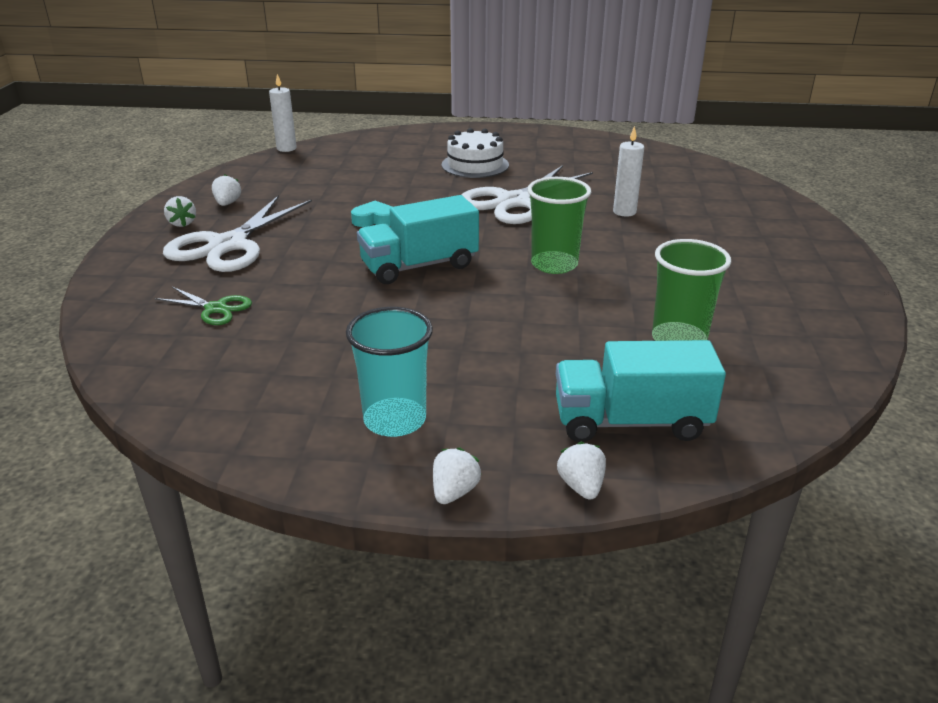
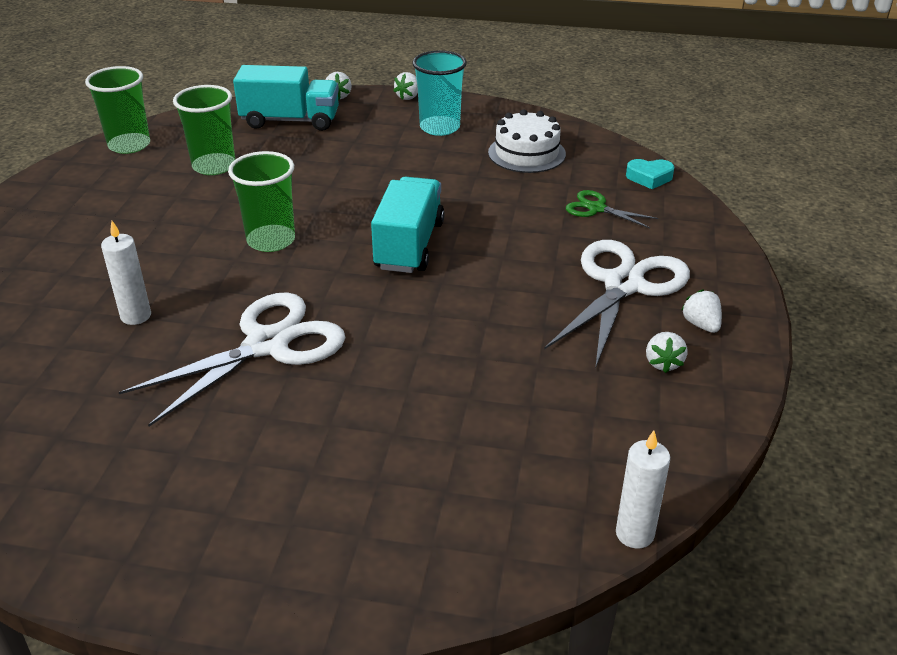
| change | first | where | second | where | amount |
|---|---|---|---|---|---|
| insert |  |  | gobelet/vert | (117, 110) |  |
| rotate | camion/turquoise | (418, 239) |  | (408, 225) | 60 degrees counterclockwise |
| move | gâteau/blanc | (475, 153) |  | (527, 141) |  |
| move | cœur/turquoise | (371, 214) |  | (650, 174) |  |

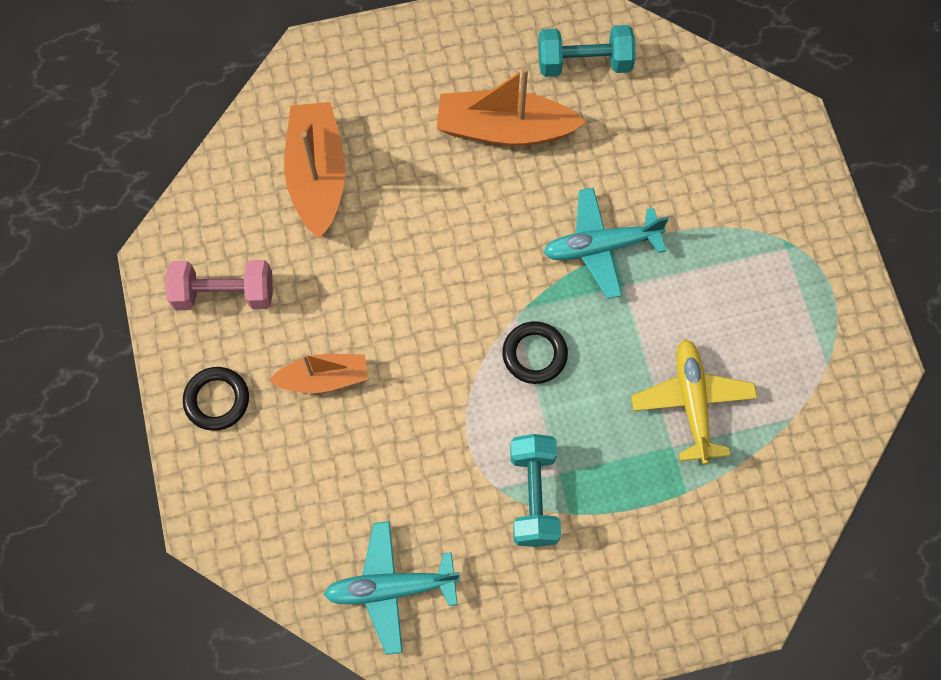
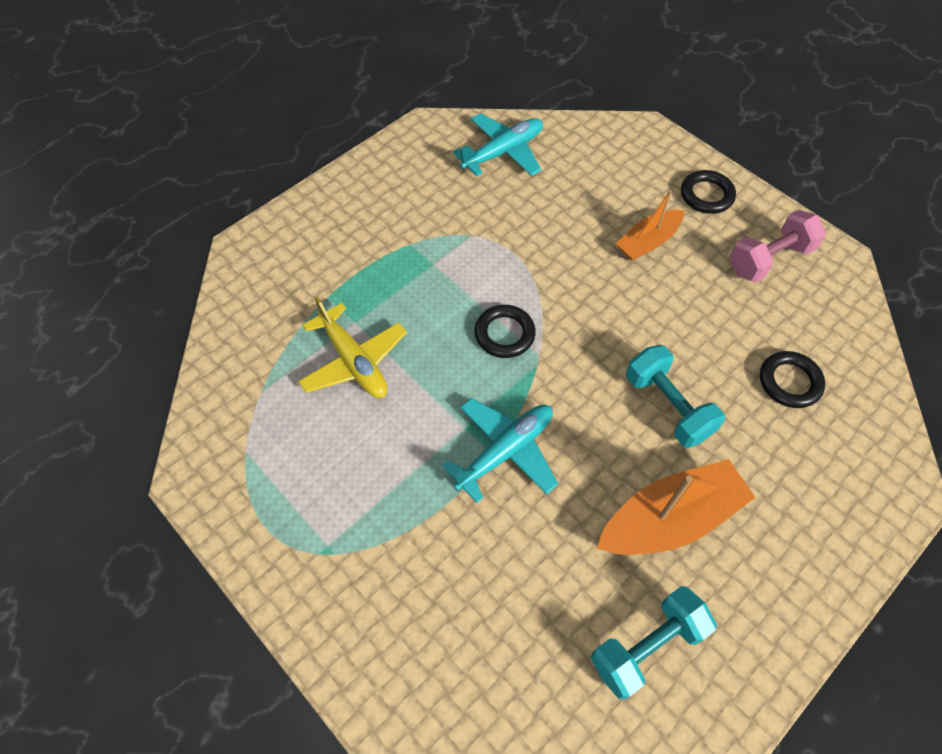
| change | first | where | second | where | amount |
|---|---|---|---|---|---|
| move | haltère/turquoise | (535, 490) |  | (675, 396) |  |
| replace | bateau/orange | (314, 170) | anneau/noir | (792, 379) |  |

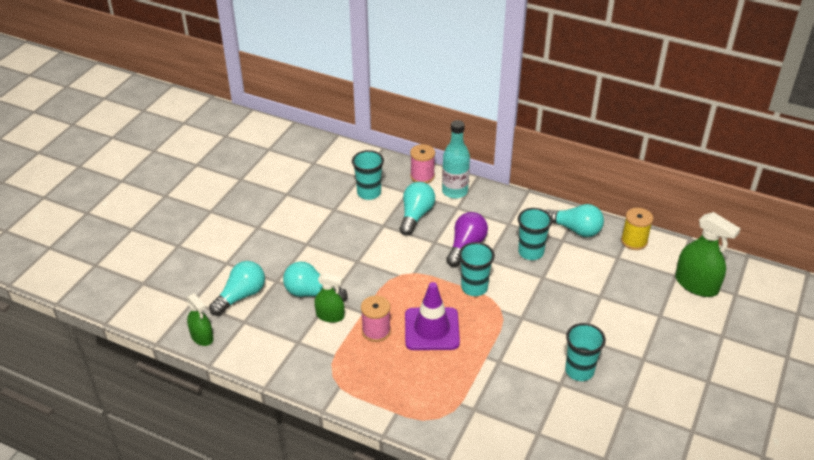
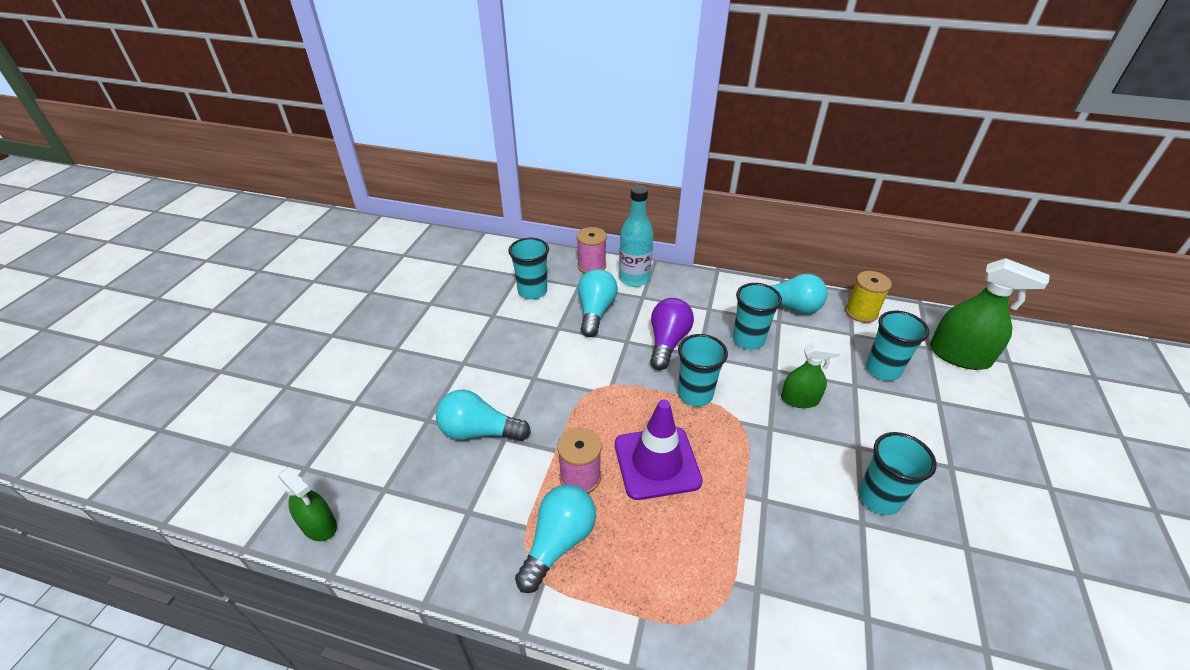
| change | first | where | second | where | amount |
|---|---|---|---|---|---|
| move | ampoule/turquoise | (237, 288) |  | (555, 539) |  |
| move | vaporisateur/vert | (329, 298) |  | (810, 375) |  |
| insert |  |  | gobelet/turquoise | (897, 346) |  |

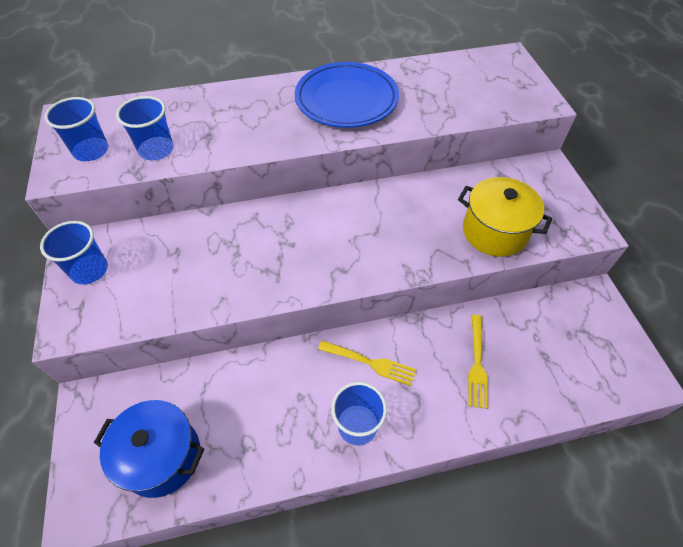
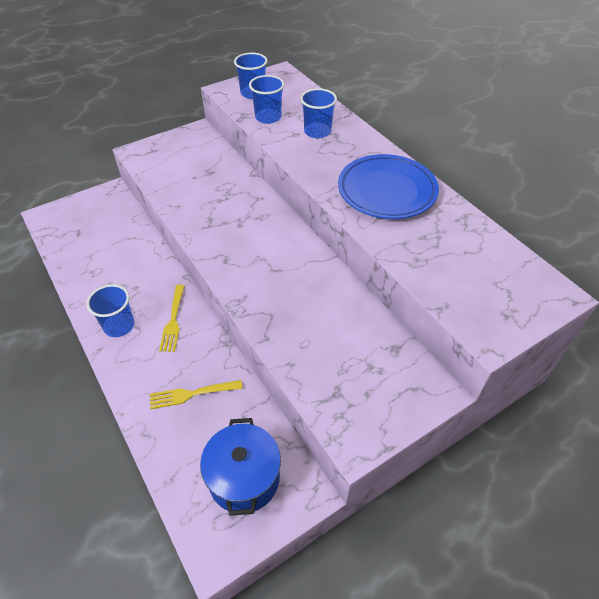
| change | first | where | second | where | amount |
|---|---|---|---|---|---|
| move | marmite/bleu | (149, 449) |  | (240, 467) |  |
| move | gobelet/bleu | (74, 253) |  | (318, 113) |  |
| delete | marmite/jaune | (505, 217) |  |  |  |

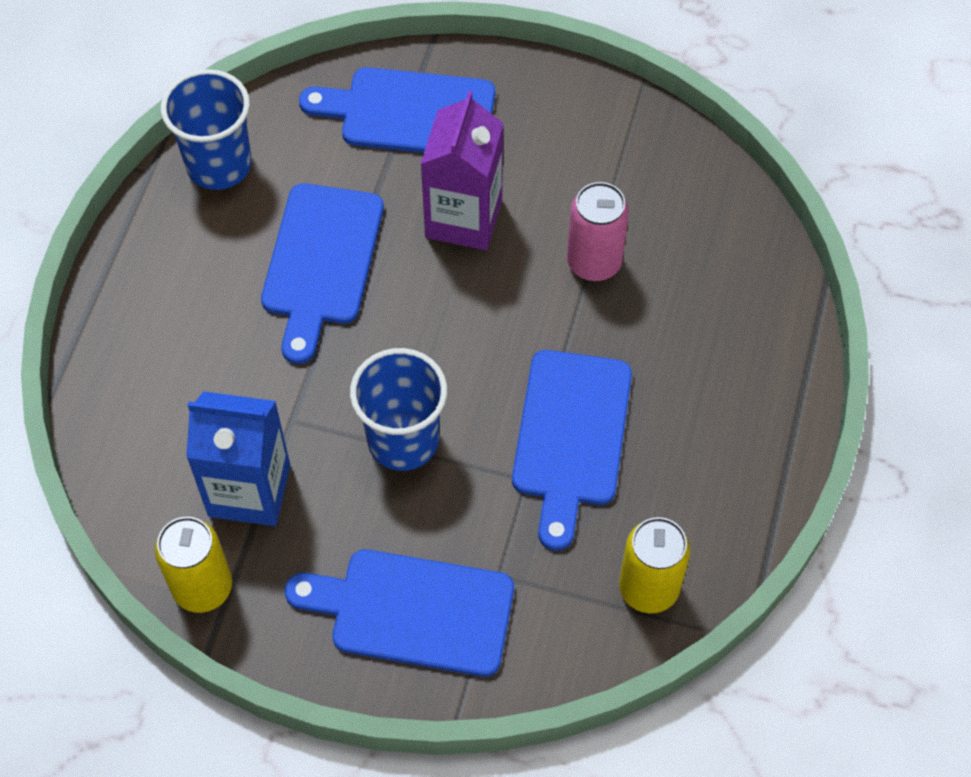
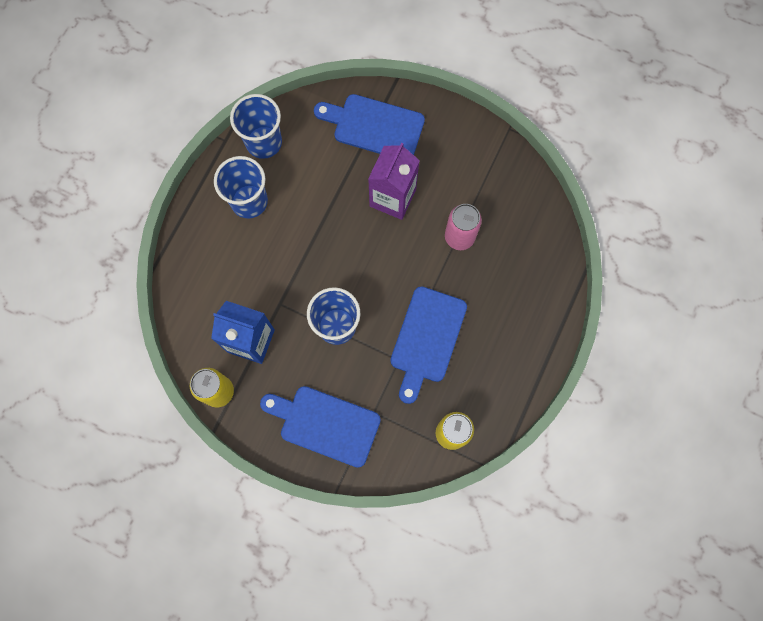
| change | first | where | second | where | amount |
|---|---|---|---|---|---|
| insert |  |  | gobelet/bleu | (241, 187) |  |
| delete | planche à découper/bleu | (322, 273) |  |  |  |

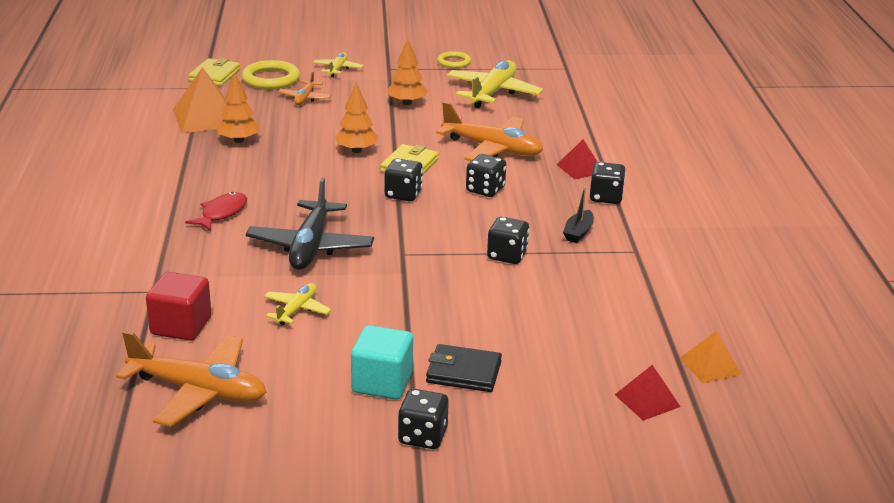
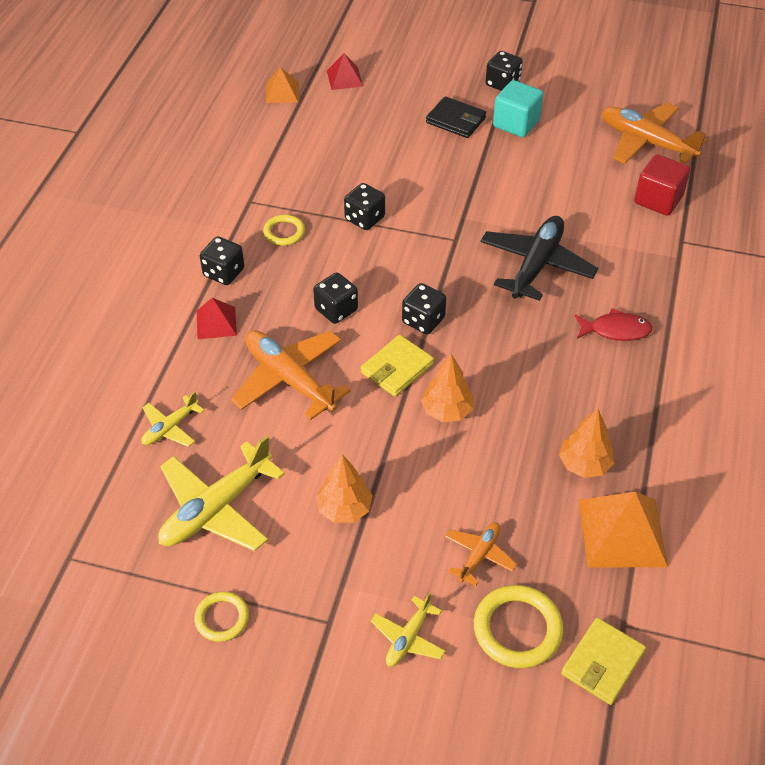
| change | first | where | second | where | amount |
|---|---|---|---|---|---|
| move | avion/jaune | (297, 304) |  | (172, 419) |  |
| replace | bateau/noir | (578, 215) | anneau/jaune | (284, 230) |  |
| rotate | poisson/rouge | (216, 211) |  | (614, 324) | 135 degrees counterclockwise |

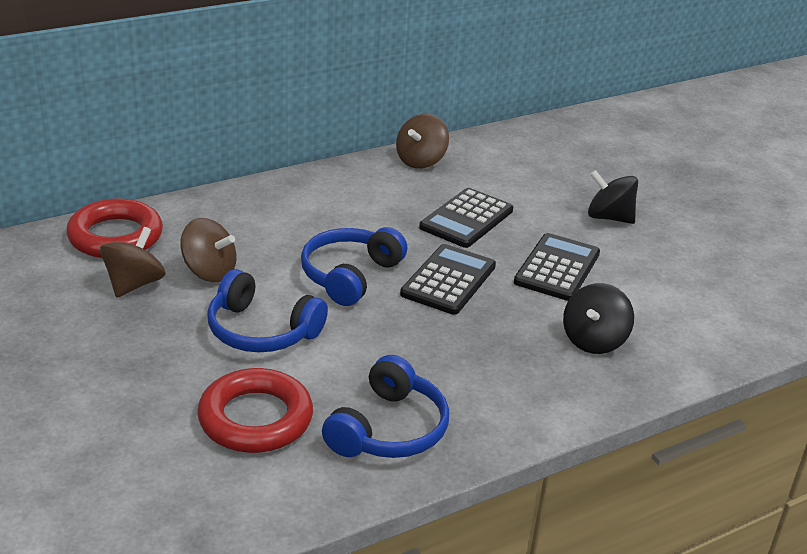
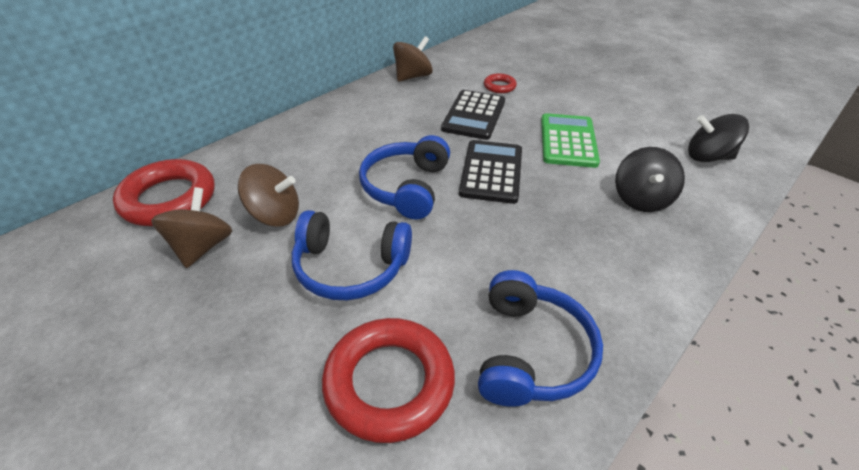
| change | first | where | second | where | amount |
|---|---|---|---|---|---|
| rotate | toupie/marron | (422, 141) |  | (413, 59) | 150 degrees counterclockwise |
| insert |  |  | anneau/rouge | (500, 83) |  |
| recolor | calculatrice/noir | (557, 267) | calculatrice/vert | (570, 140) |  |
| move | toupie/noir | (613, 197) |  | (718, 138) |  |

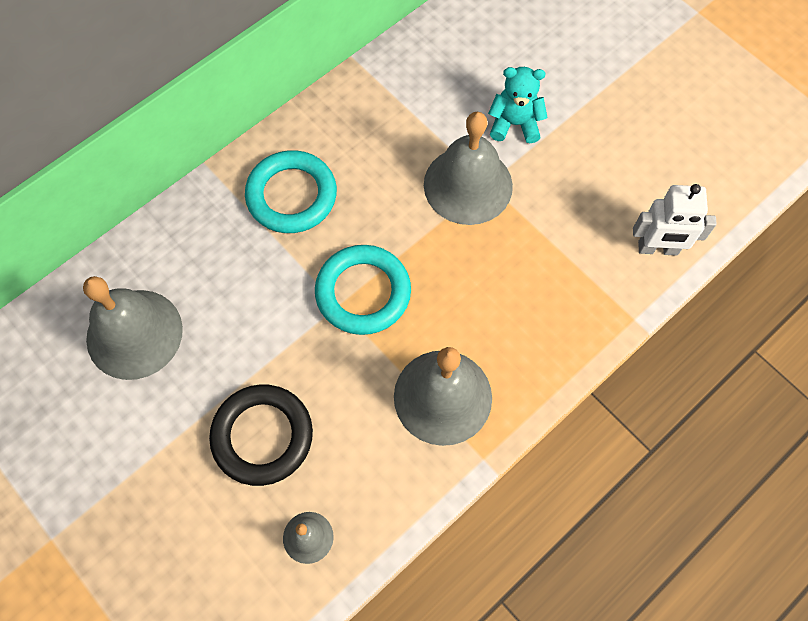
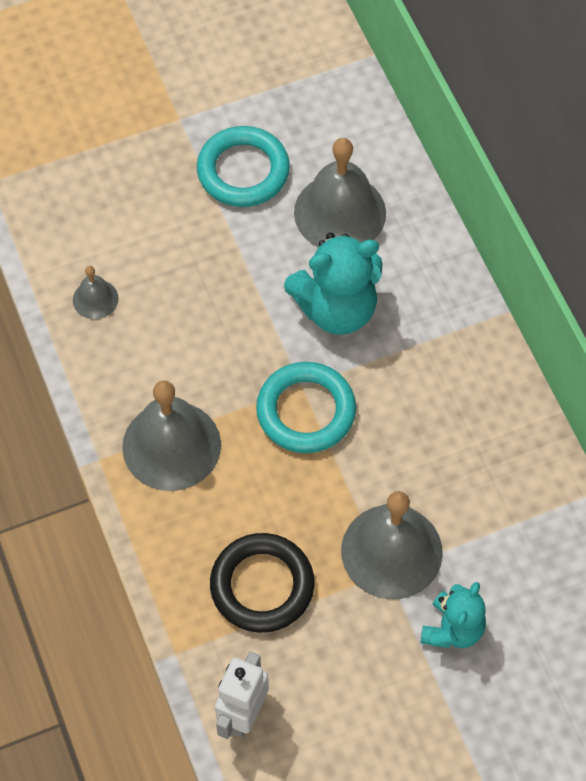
| change | first | where | second | where | amount |
|---|---|---|---|---|---|
| move | anneau/turquoise | (291, 191) |  | (243, 166) |  |
| move | anneau/noir | (261, 435) |  | (262, 583) |  |
| insert |  |  | ours en peluche/turquoise | (333, 283) |  |

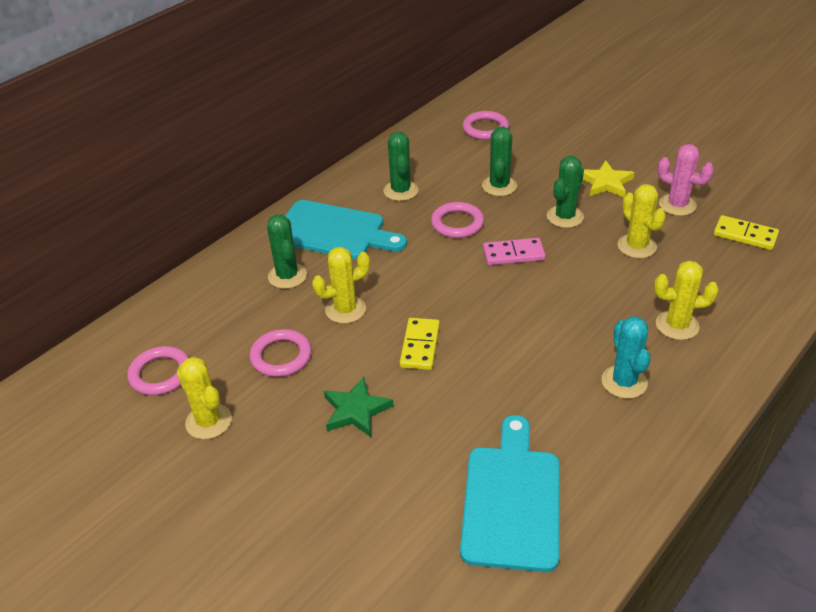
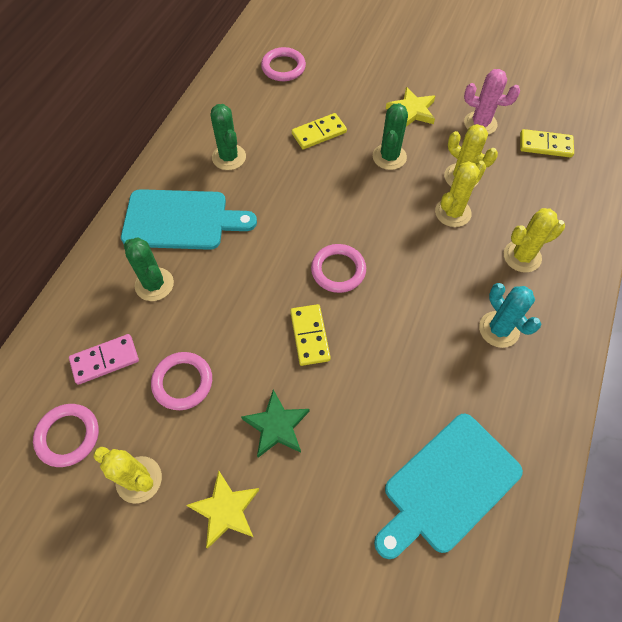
| change | first | where | second | where | amount |
|---|---|---|---|---|---|
| move | domino/rose | (514, 251) |  | (104, 359) |  |
| insert |  |  | étoile/jaune | (223, 509) |  |
| replace | cactus/vert | (499, 161) | domino/jaune | (319, 131) |  |
| move | anneau/rose | (457, 220) |  | (338, 268) |  |
| rotate | planche à découper/turquoise | (510, 493) |  | (448, 486) | 120 degrees counterclockwise |
| move | cactus/jaune | (341, 285) |  | (460, 194) |  |

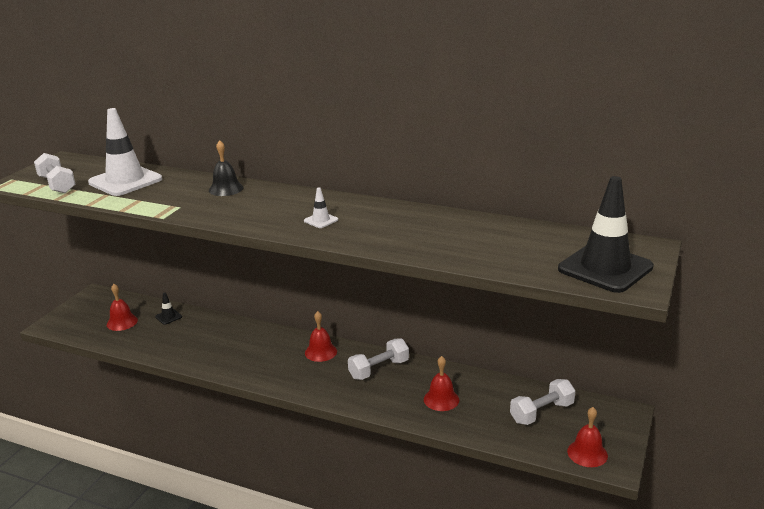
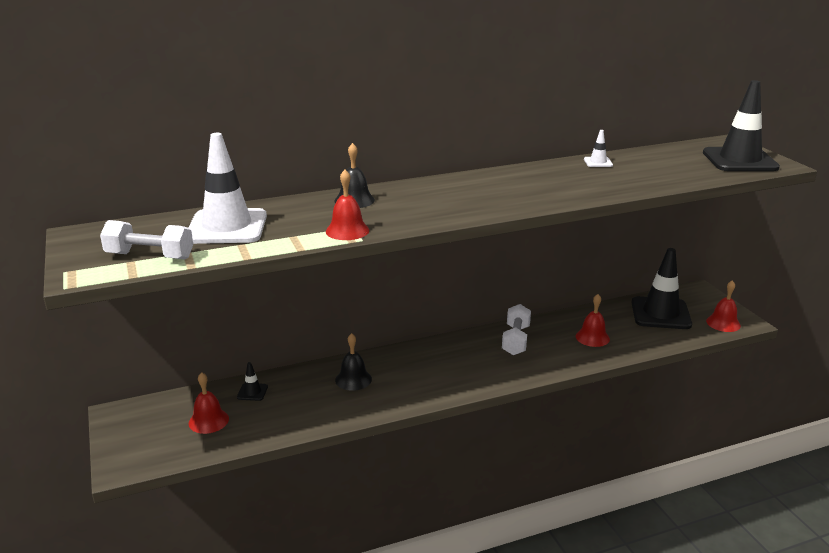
| change | first | where | second | where | amount |
|---|---|---|---|---|---|
| move | cloche/rouge | (321, 336) |  | (347, 205) |  |
| insert |  |  | cloche/noir | (353, 362) |  |
| move | cône de chantier/blanc | (321, 207) |  | (598, 148) |  |
| replace | haltère/blanc | (542, 402) | cône de chantier/noir | (661, 288) |  |

